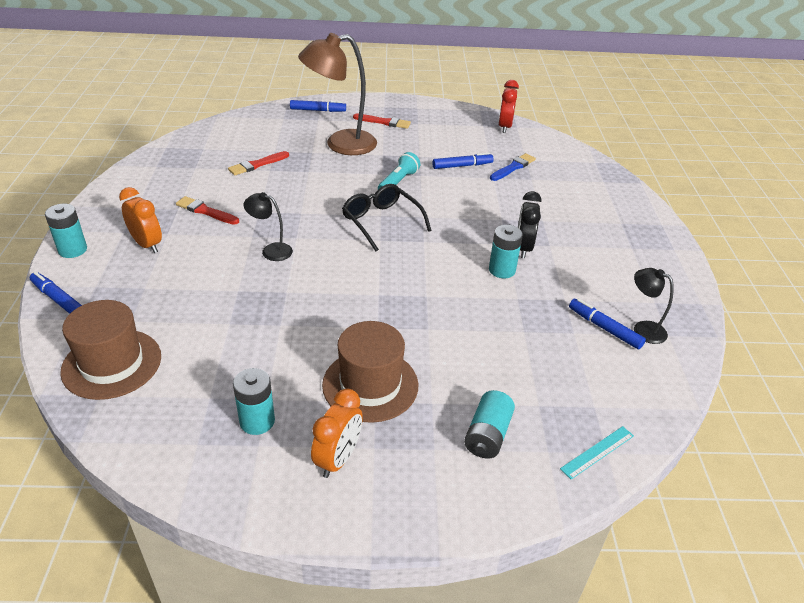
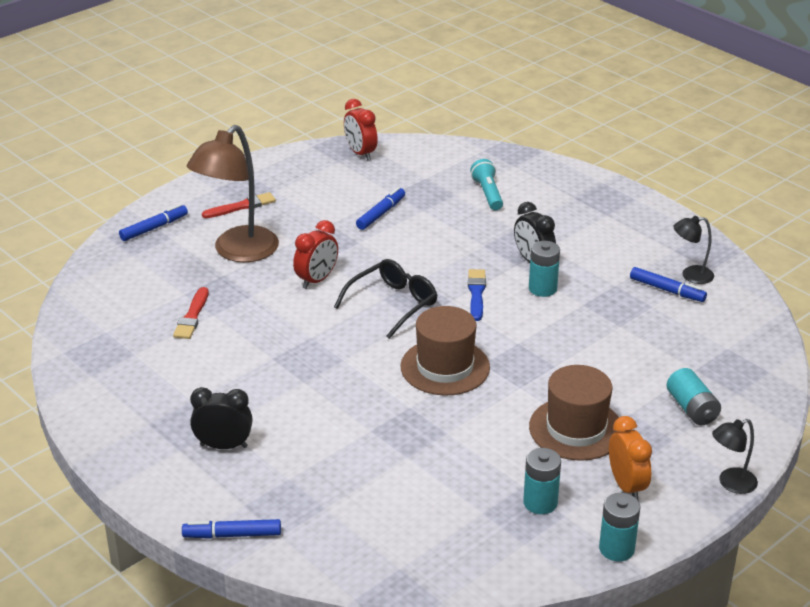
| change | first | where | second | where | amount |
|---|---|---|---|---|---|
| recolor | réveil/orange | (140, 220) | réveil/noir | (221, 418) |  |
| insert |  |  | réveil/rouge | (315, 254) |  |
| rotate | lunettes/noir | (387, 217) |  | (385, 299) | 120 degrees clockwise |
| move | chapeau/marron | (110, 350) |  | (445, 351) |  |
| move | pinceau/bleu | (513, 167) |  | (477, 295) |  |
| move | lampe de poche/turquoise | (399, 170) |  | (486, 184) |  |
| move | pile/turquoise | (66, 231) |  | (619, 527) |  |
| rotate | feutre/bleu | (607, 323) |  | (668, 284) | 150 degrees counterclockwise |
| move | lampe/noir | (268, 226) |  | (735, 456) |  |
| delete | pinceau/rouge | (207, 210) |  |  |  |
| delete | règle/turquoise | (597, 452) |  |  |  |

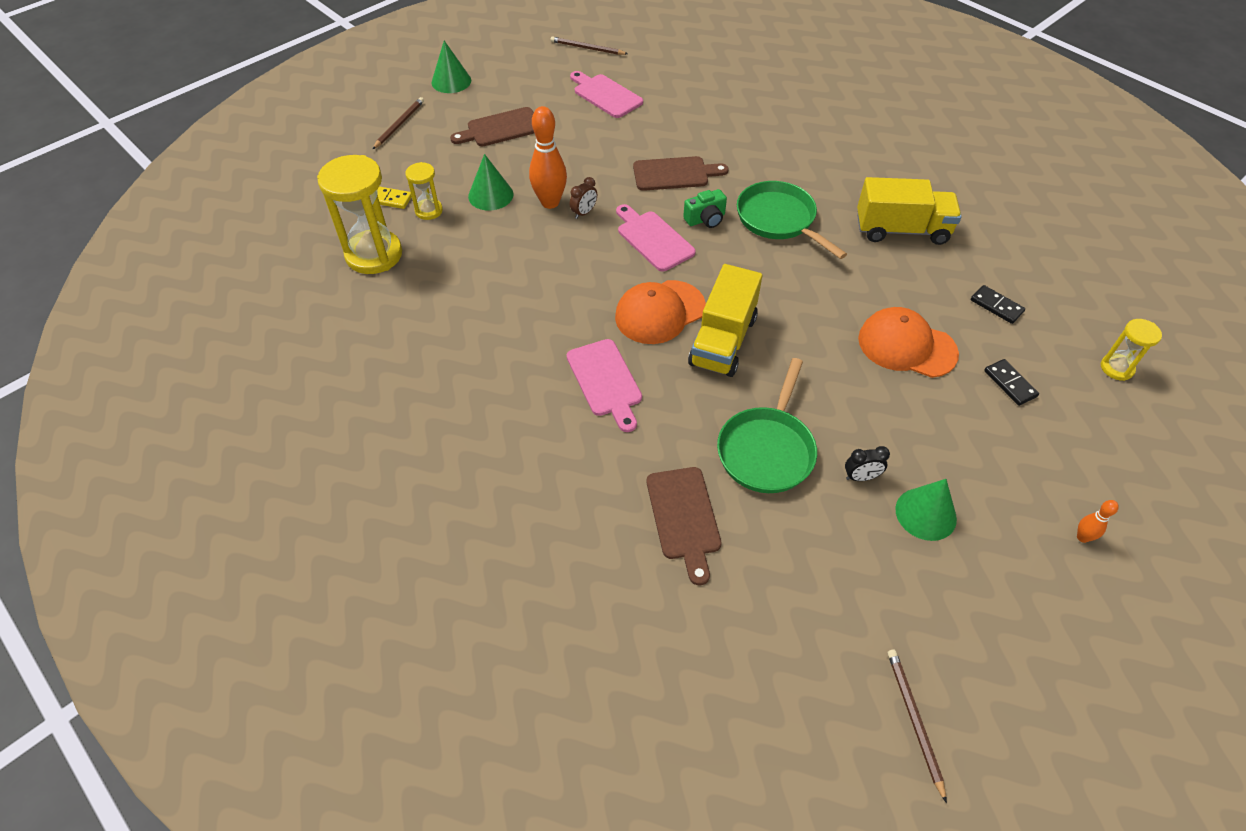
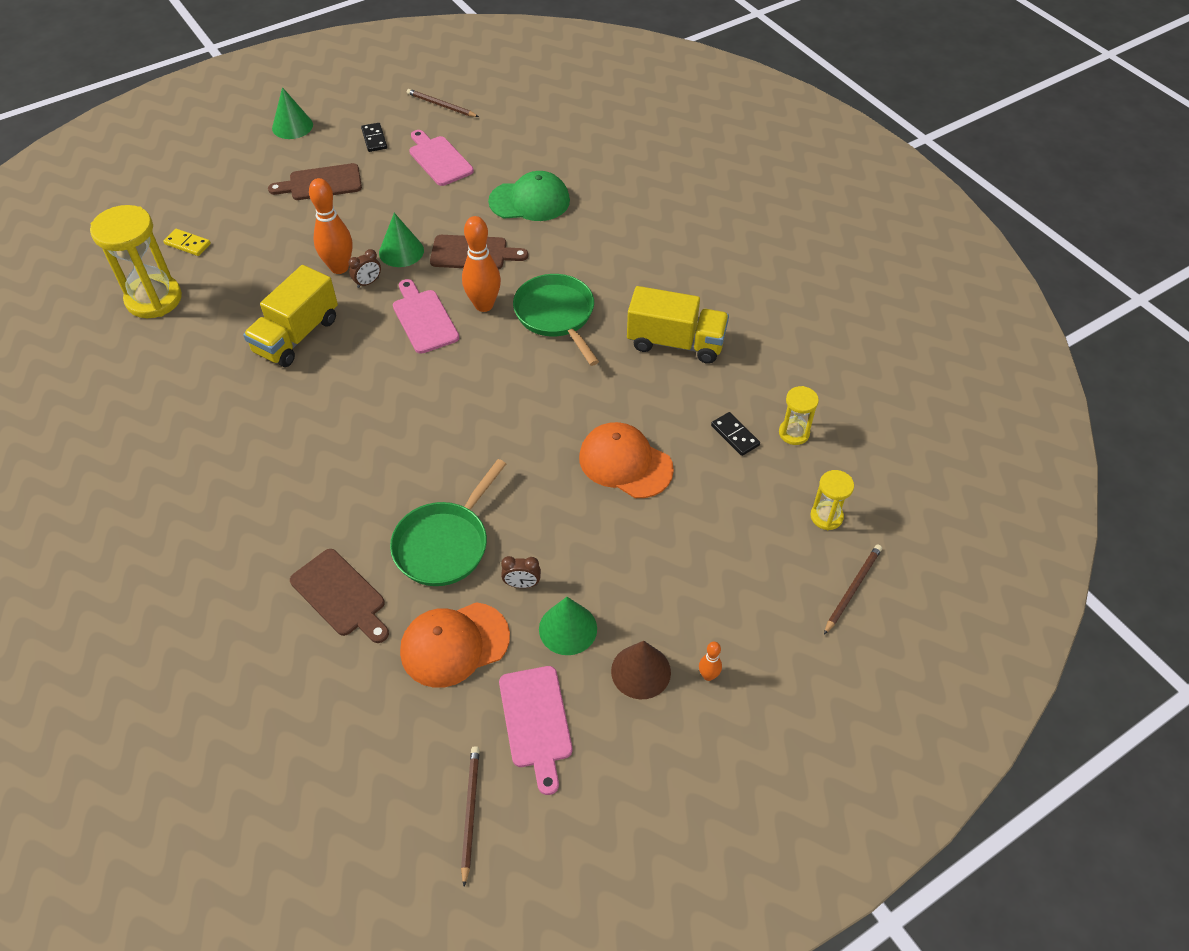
| change | first | where | second | where | amount |
|---|---|---|---|---|---|
| move | camion/jaune | (725, 320) |  | (290, 316) |  |
| rotate | planche à découper/marron | (684, 526) |  | (339, 596) | 45 degrees counterclockwise |
| move | domino/noir | (1011, 382) |  | (374, 137) |  |
| move | cône/vert | (491, 182) |  | (401, 240) |  |
| move | casquette/orange | (660, 312) |  | (455, 645) |  |
| replace | appareil photo/vert | (705, 208) | quille/orange | (481, 264) |  |
| insert |  |  | casquette/vert | (529, 196) |  |
| move | planche à découper/rose | (604, 385) |  | (535, 730) |  |
| recolor | réveil/noir | (867, 463) | réveil/marron | (521, 572) |  |
| insert |  |  | cône/marron | (641, 670) |  |
| move | sablier/jaune | (424, 191) |  | (799, 415) |  |
| move | crayon/marron | (398, 123) |  | (853, 590) |  |

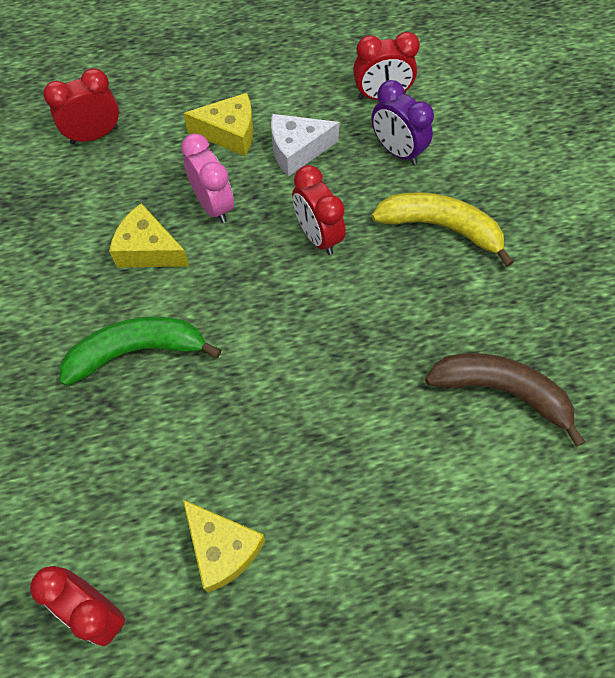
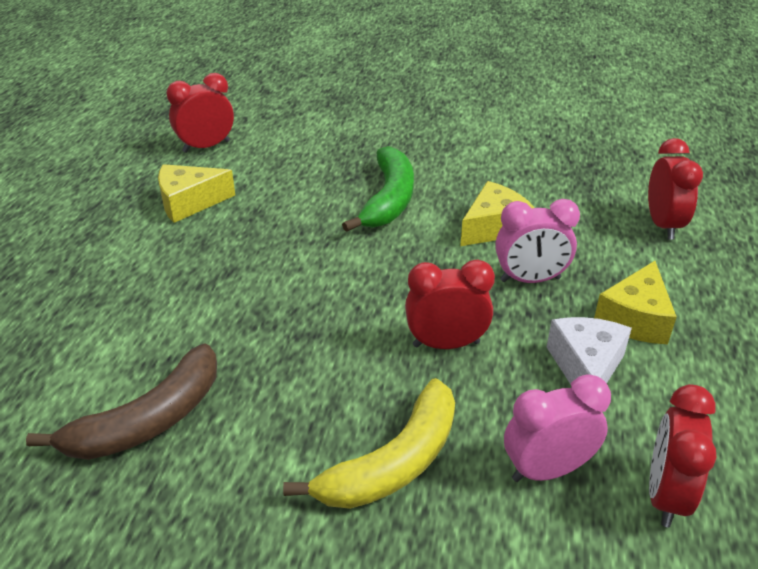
| change | first | where | second | where | amount |
|---|---|---|---|---|---|
| recolor | réveil/violet | (403, 122) | réveil/rose | (557, 428) |  |

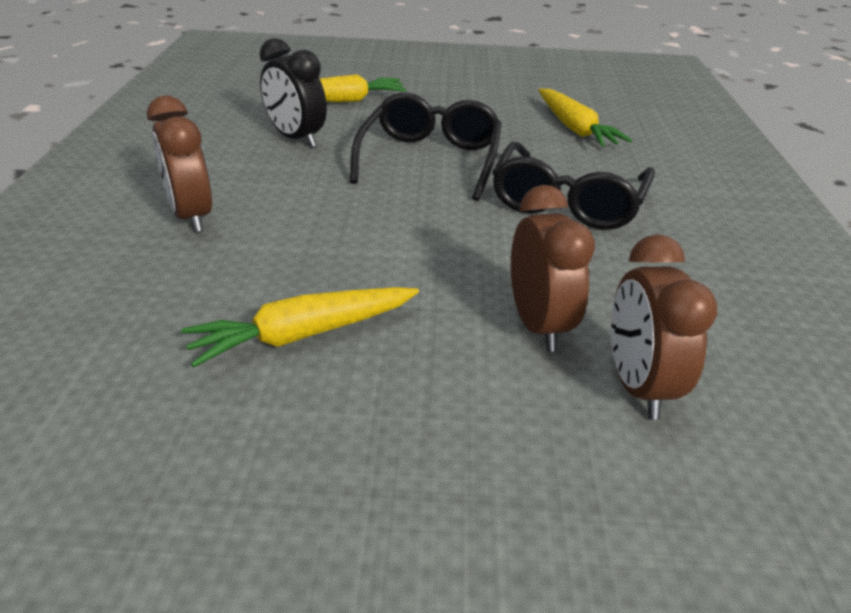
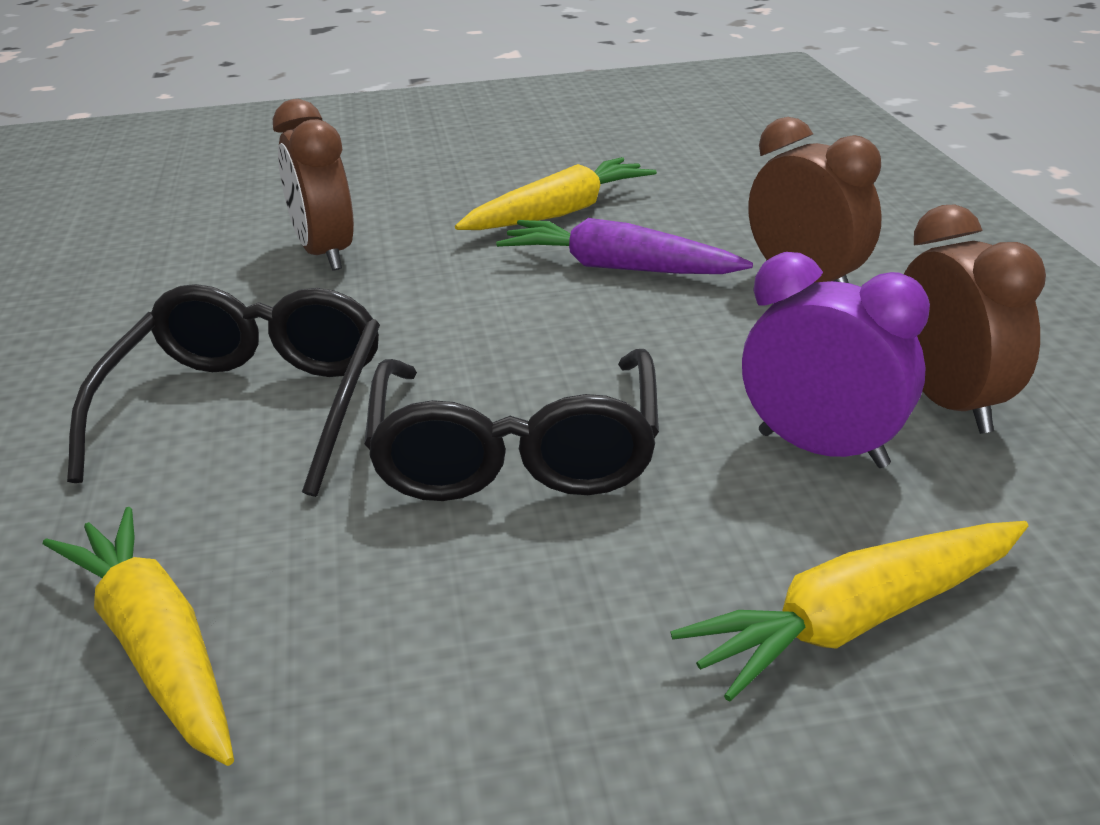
| change | first | where | second | where | amount |
|---|---|---|---|---|---|
| insert |  |  | carotte/violet | (624, 246) |  |
| recolor | réveil/noir | (293, 93) | réveil/violet | (836, 360) |  |
| move | réveil/marron | (664, 327) |  | (975, 319) |  |

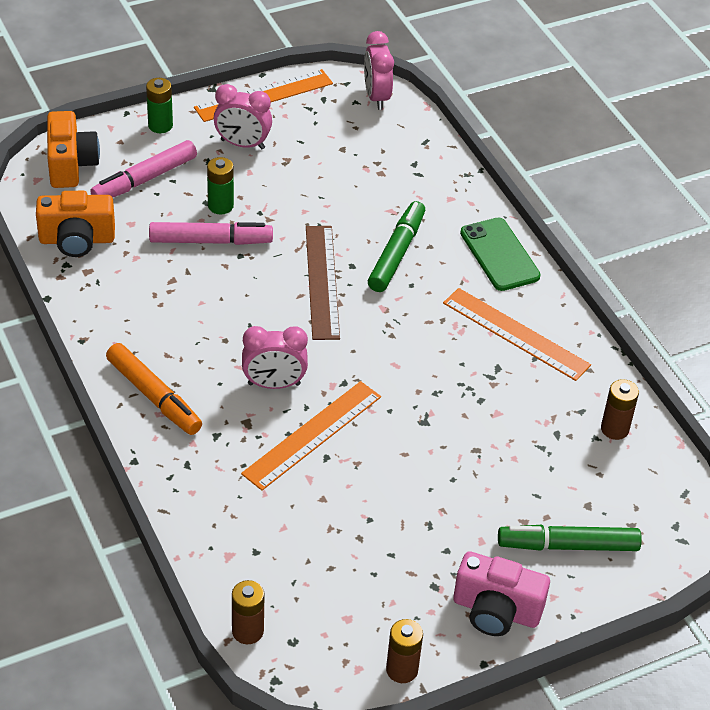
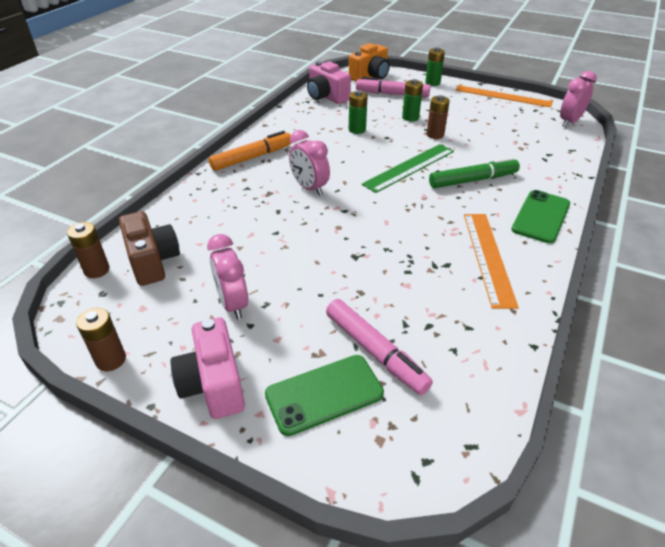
| change | first | where | second | where | amount |
|---|---|---|---|---|---|
| insert |  |  | appareil photo/marron | (149, 248) |  |
| move | réveil/rose | (243, 116) |  | (227, 276) |  |
| rotate | feutre/orange | (154, 389) |  | (250, 151) | 135 degrees counterclockwise |
| replace | feutre/vert | (570, 538) | téléphone/vert | (324, 395) |  |
| recolor | appareil photo/orange | (75, 224) | appareil photo/rose | (329, 82) |  |
| move | feutre/rose | (211, 233) |  | (379, 347) |  |
| insert |  |  | pile/vert | (358, 112) |  |
| recolor | règle/marron | (323, 283) | règle/vert | (408, 168) |  |
| move | pile/marron | (620, 409) |  | (438, 117) |  |
| delete | règle/orange | (311, 436) |  |  |  |

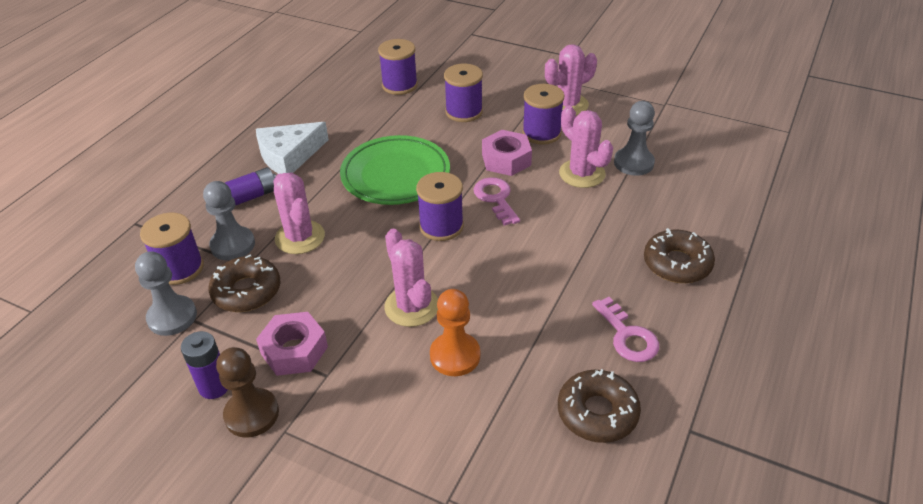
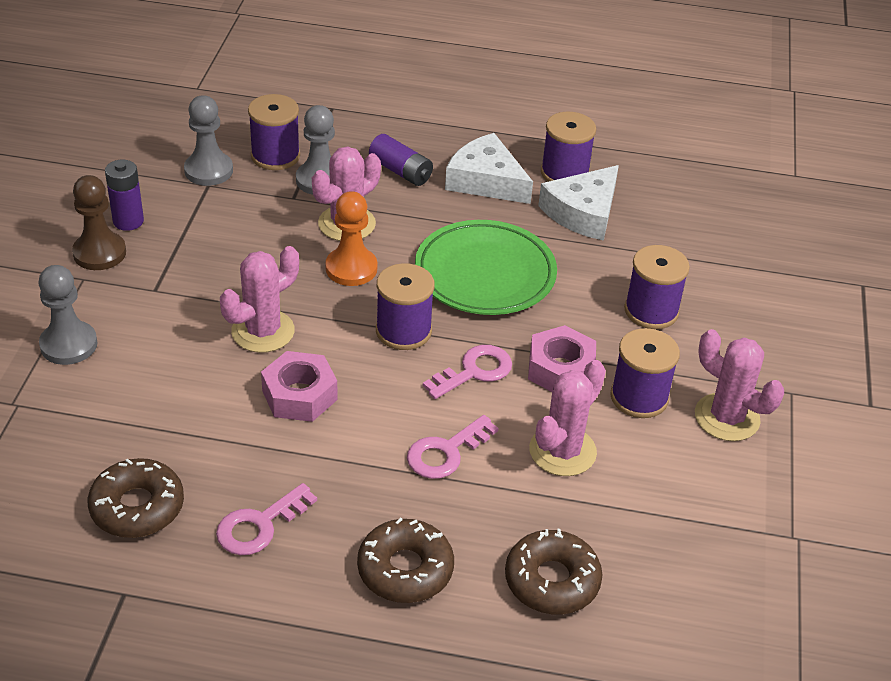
| change | first | where | second | where | amount |
|---|---|---|---|---|---|
| move | pion/gris | (634, 138) |  | (67, 315) |  |
| move | écrou/rose | (292, 344) |  | (299, 386) |  |
| move | pion/orange | (455, 332) |  | (351, 238) |  |
| insert |  |  | clé/rose | (453, 447) |  |
| move | beignet/marron | (244, 283) |  | (553, 571) |  |
| insert |  |  | fromage/blanc | (578, 203) |  |
| move | bobine/violet | (398, 67) |  | (568, 147) |  |

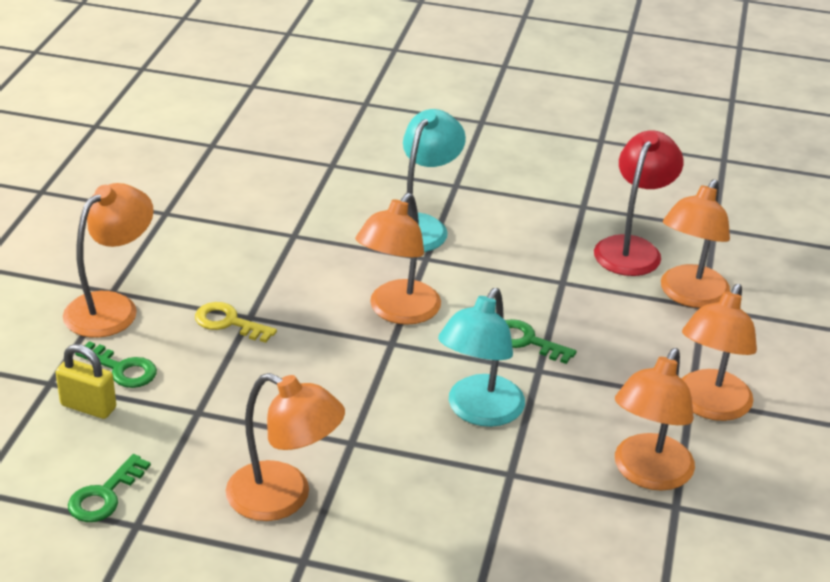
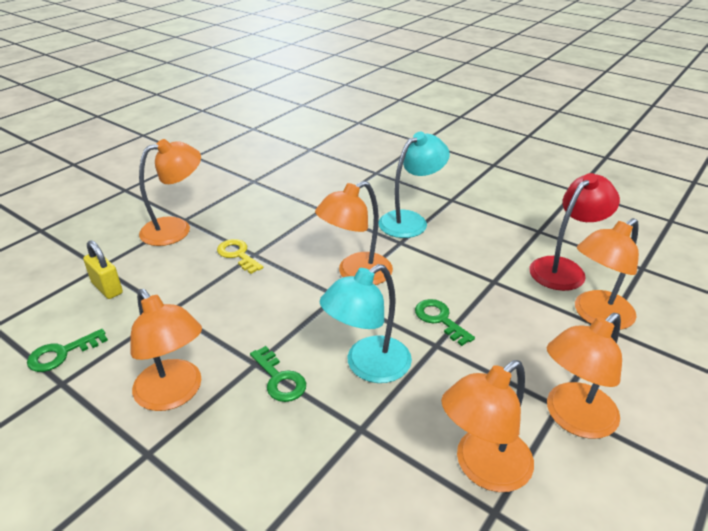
| change | first | where | second | where | amount |
|---|---|---|---|---|---|
| move | clé/vert | (116, 364) |  | (278, 374) |  |

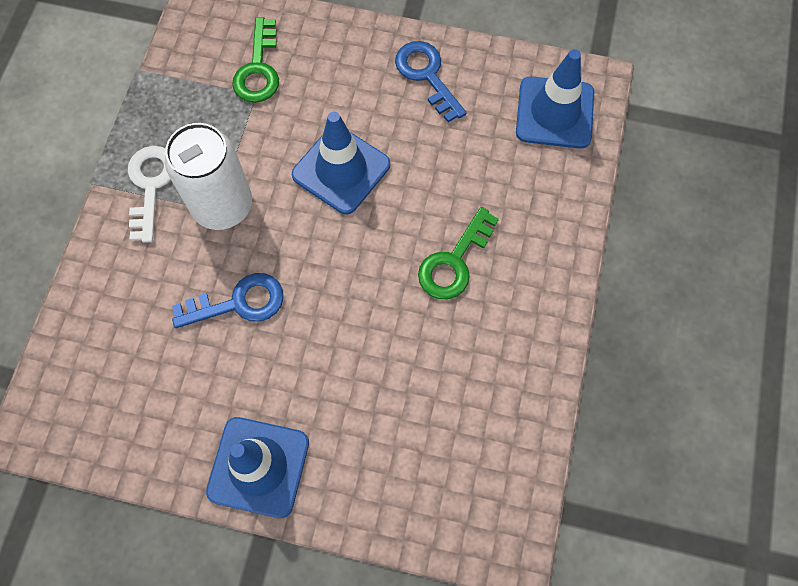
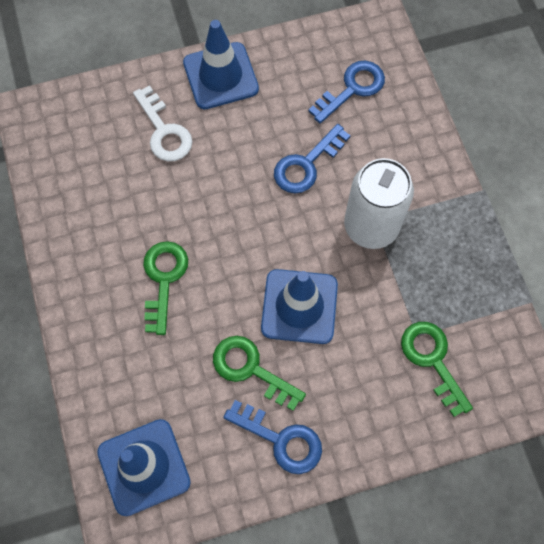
| change | first | where | second | where | amount |
|---|---|---|---|---|---|
| move | clé/blanc | (149, 194) |  | (163, 123) |  |
| insert |  |  | clé/vert | (259, 373) |  |
| insert |  |  | clé/bleu | (346, 92) |  |

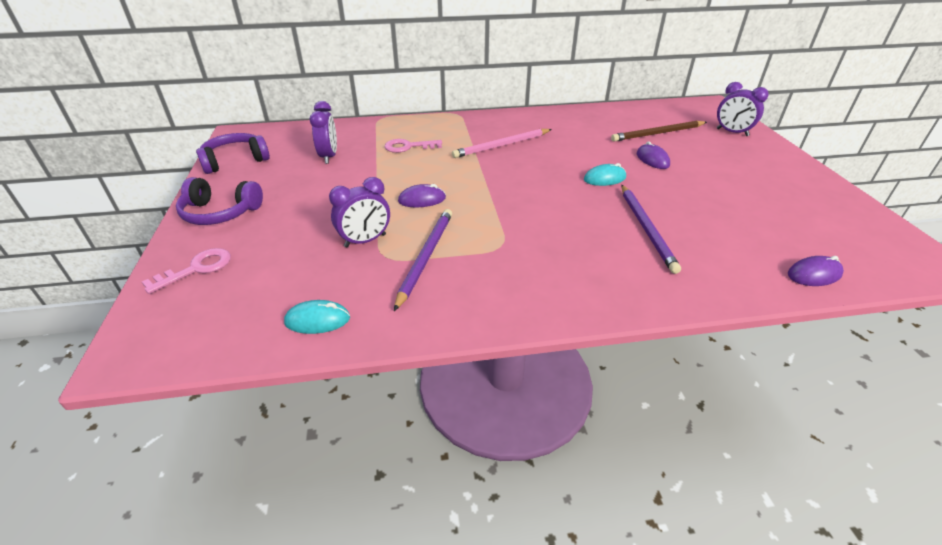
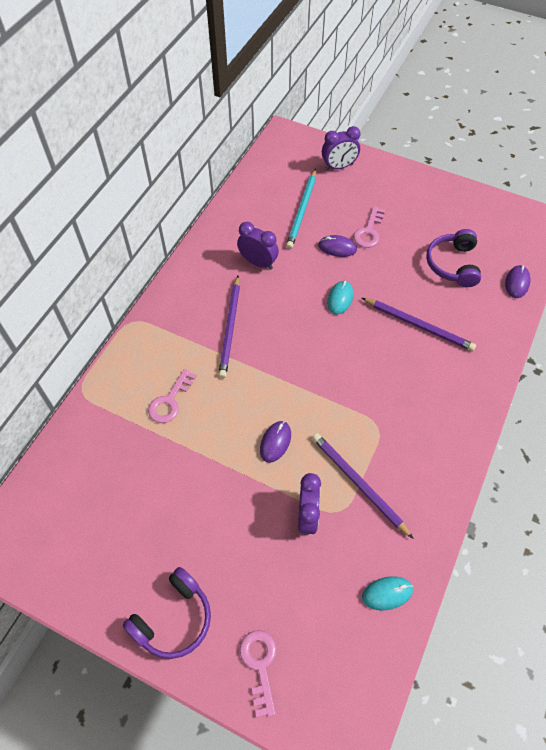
| change | first | where | second | where | amount |
|---|---|---|---|---|---|
| recolor | crayon/rose | (502, 143) | crayon/violet | (229, 327) |  |
| move | réveil/violet | (323, 132) |  | (258, 245) |  |
| recolor | crayon/marron | (659, 131) | crayon/turquoise | (301, 209) |  |
| insert |  |  | clé/rose | (369, 227) |  |
| rotate | souris/turquoise | (317, 317) |  | (387, 593) | 45 degrees clockwise |
| move | casque audio/violet | (233, 153) |  | (453, 258) |  |

